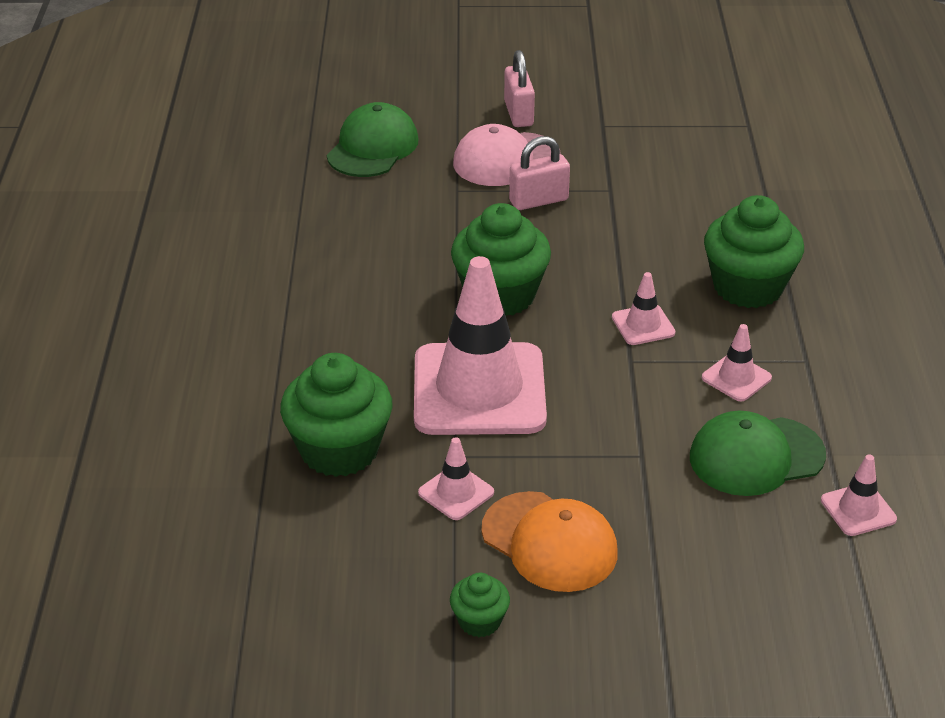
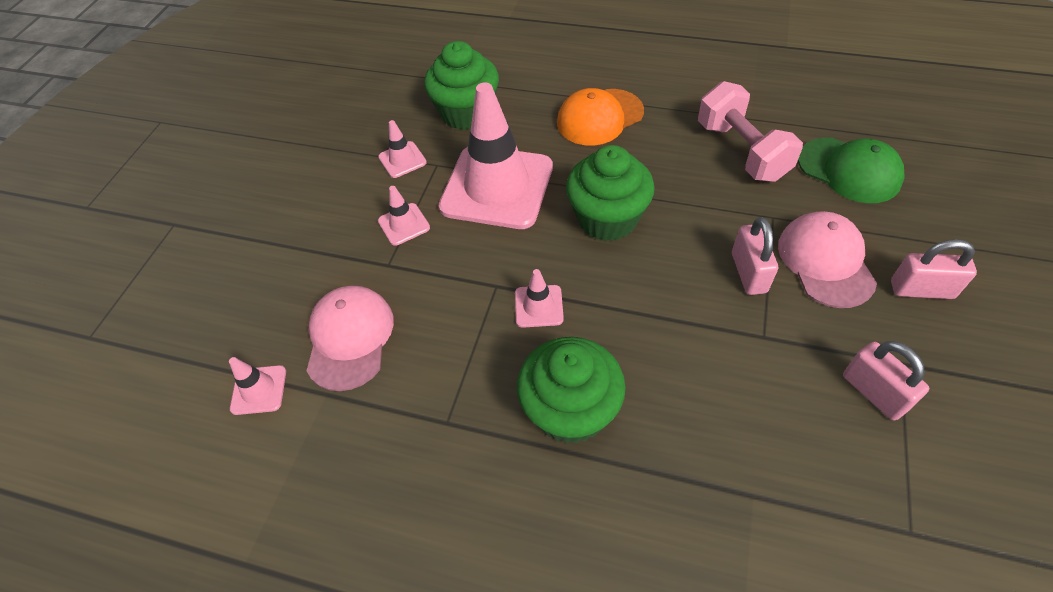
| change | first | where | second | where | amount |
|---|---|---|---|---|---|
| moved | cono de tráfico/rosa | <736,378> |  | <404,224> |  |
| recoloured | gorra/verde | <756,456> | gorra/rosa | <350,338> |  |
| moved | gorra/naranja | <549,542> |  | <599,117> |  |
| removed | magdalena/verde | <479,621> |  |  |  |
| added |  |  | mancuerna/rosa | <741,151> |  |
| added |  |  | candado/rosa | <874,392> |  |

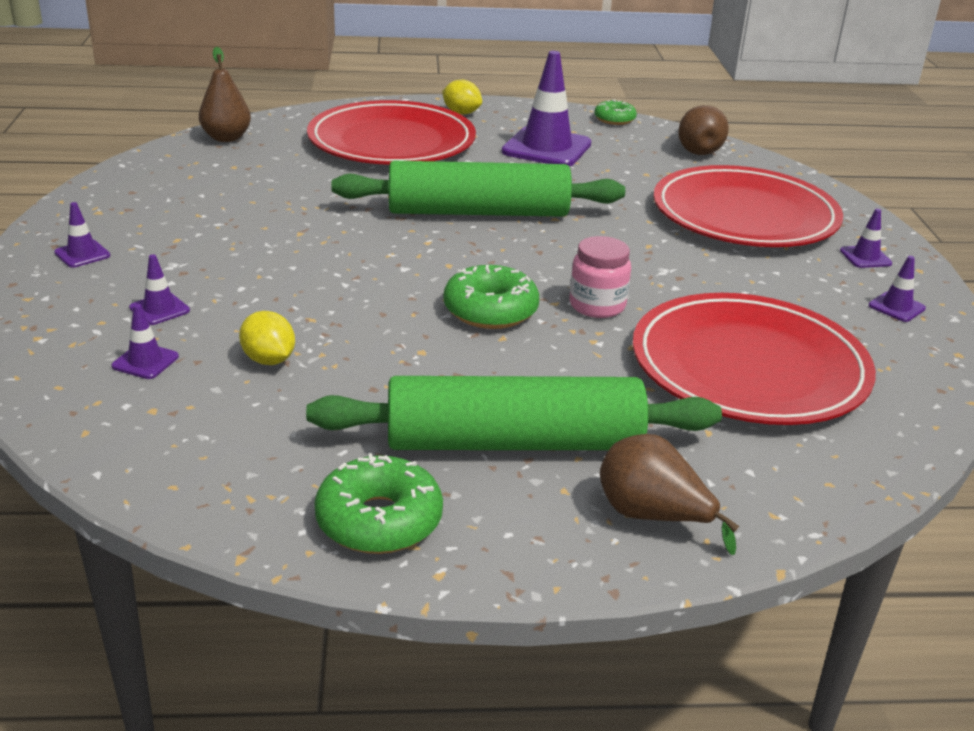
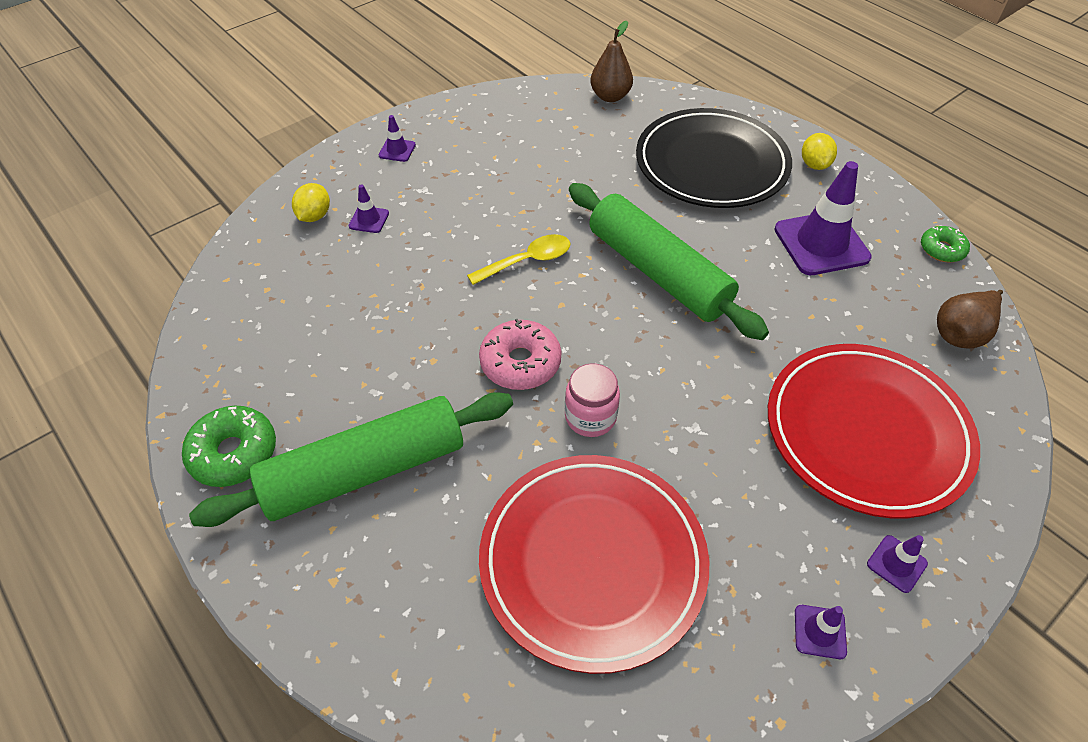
| change | first | where | second | where | amount |
|---|---|---|---|---|---|
| recoloured | plato/rojo | <391,142> | plato/negro | <711,164> |  |
| recoloured | rosquilla/verde | <490,310> | rosquilla/rosa | <520,363> |  |
| removed | cono de tráfico/morado | <145,361> |  |  |  |
| moved | limón/amarillo | <269,360> |  | <314,216> |  |
| turned | rodillo/verde | <513,442> |  | <365,471> | 75 degrees counterclockwise |
| removed | pera/marrón | <652,516> |  |  |  |
| added |  |  | cuchara/amarillo | <527,261> |  |

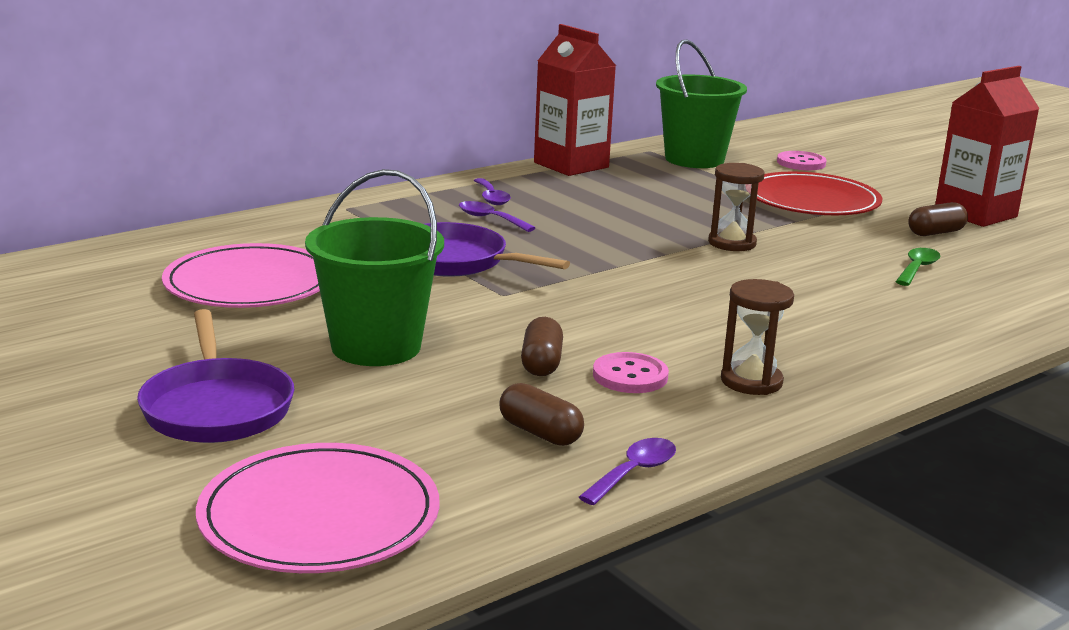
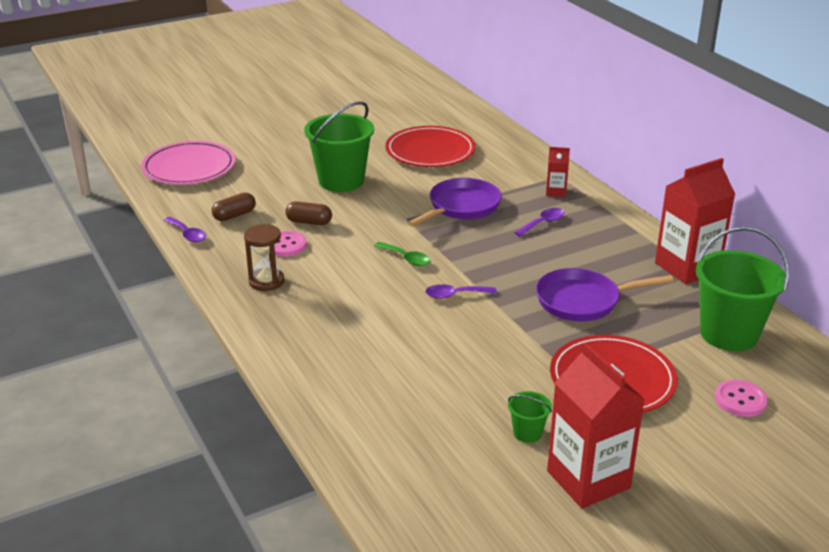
| change | first | where | second | where | amount |
|---|---|---|---|---|---|
| removed | reloj de arena/marrón | <732,243> |  |  |  |
| moved | cuchara/morado | <491,198> |  | <455,295> |  |
| replaced | cápsula/marrón | <935,233> | balde/verde | <527,433> |  |
| recoloured | plato/rosa | <249,283> | plato/rojo | <430,151> |  |
| moved | cuchara/verde | <917,268> |  | <406,258> |  |
| moved | sartén/morado | <217,407> |  | <583,301> |  |
| added |  |  | cartón de leche/rojo | <556,191> |  |

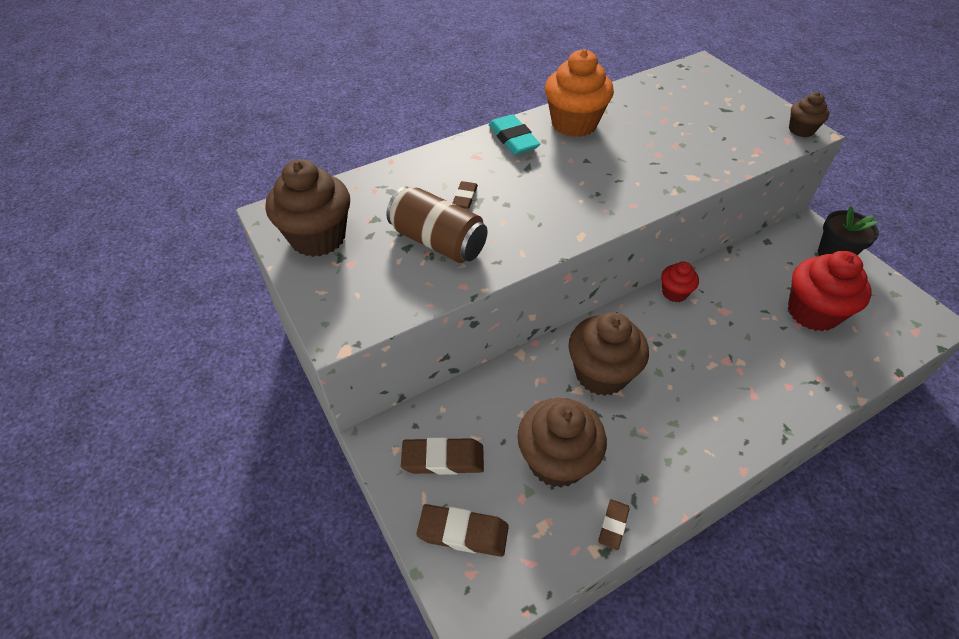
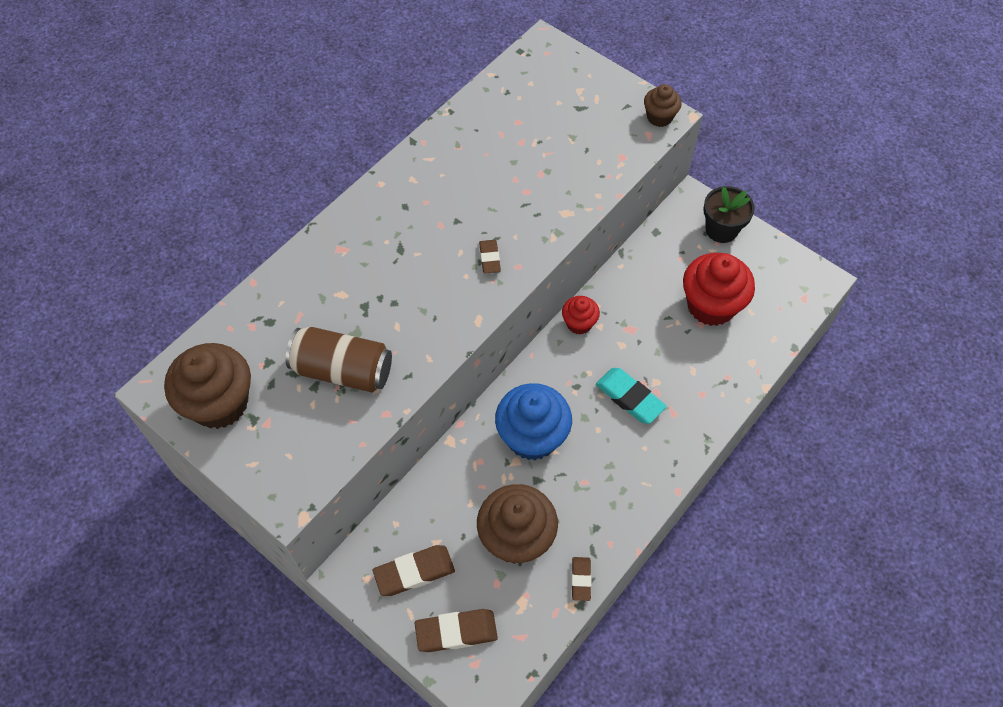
| change | first | where | second | where | amount |
|---|---|---|---|---|---|
| removed | magdalena/naranja | <574,124> |  |  |  |
| moved | goma de borrar/turquesa | <513,139> |  | <629,398> |  |
| moved | goma de borrar/marrón | <465,197> |  | <489,258> |  |
| recoloured | magdalena/marrón | <601,373> | magdalena/azul | <532,437> |  |

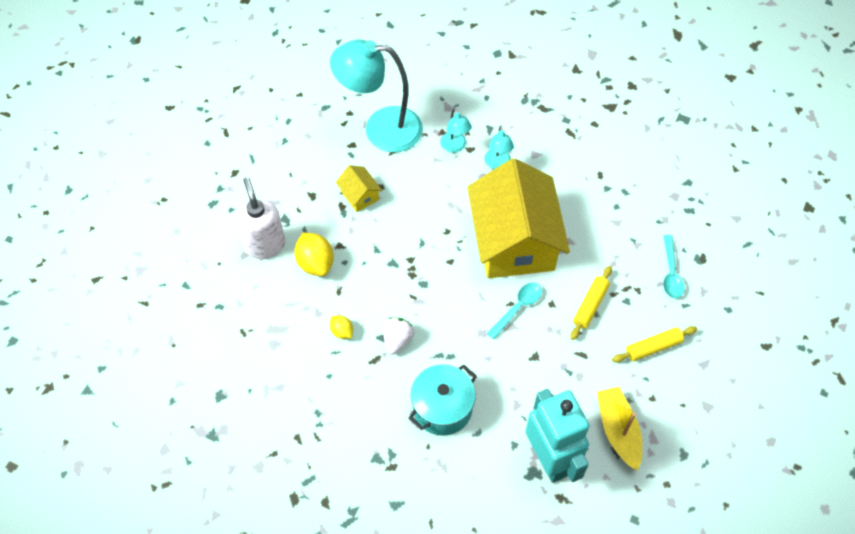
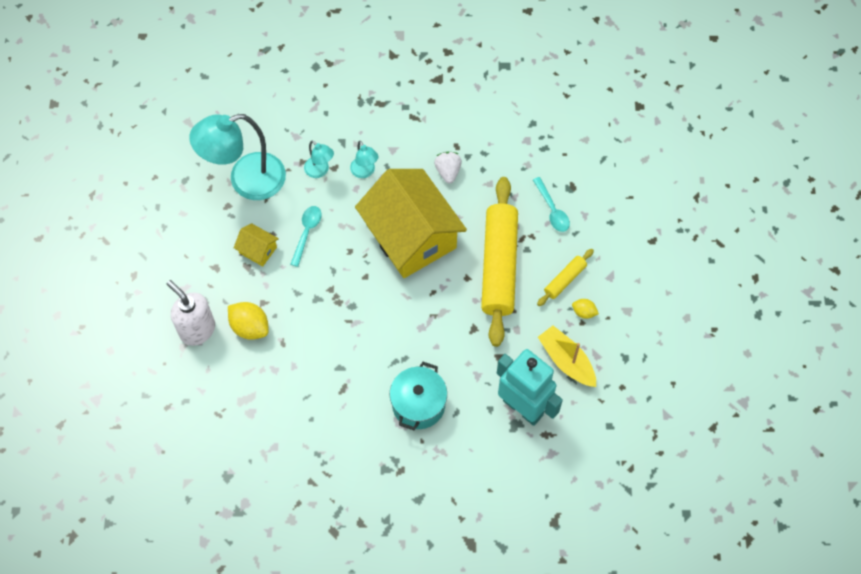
| change | first | where | second | where | amount |
|---|---|---|---|---|---|
| resized | rodillo/amarillo | <590,305> |  | <499,266> | x2.21 |
| moved | cuchara/turquesa | <518,308> |  | <306,233> |  |
| moved | limón/amarillo | <342,331> |  | <584,312> |  |
| moved | fresa/blanco | <397,340> |  | <448,171> |  |

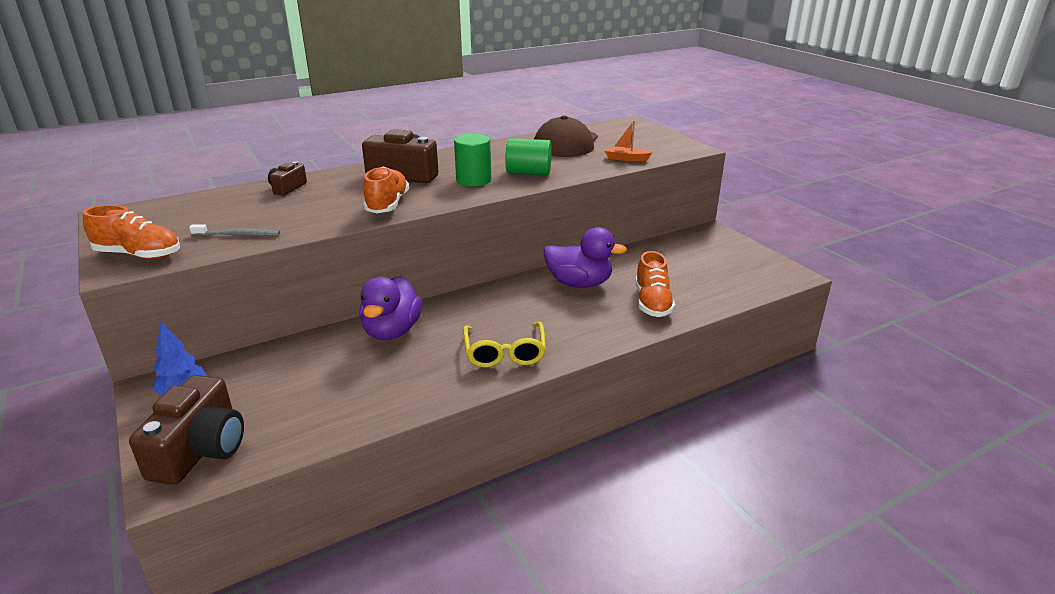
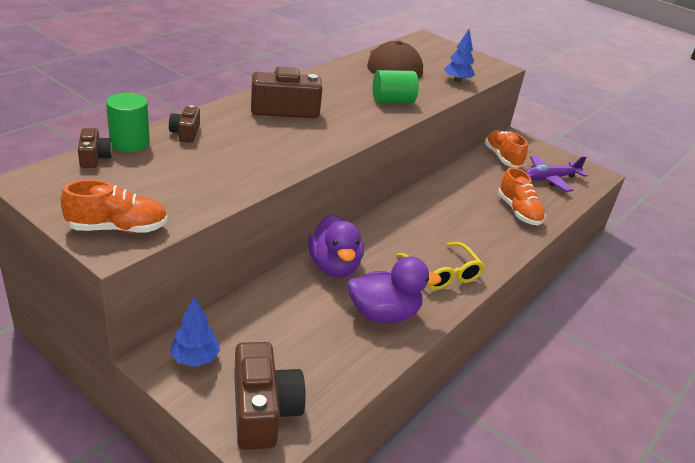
| change | first | where | second | where | amount |
|---|---|---|---|---|---|
| replaced | barco/naranja | <625,158> | árbol/azul | <457,80> |  |
| moved | cilindro/verde | <473,180> |  | <130,143> |  |
| moved | zapato/naranja | <387,205> |  | <502,158> |  |
| removed | cepillo de dientes/gris | <238,235> |  |  |  |
| moved | pato/morado | <579,283> |  | <384,314> |  |
| added |  |  | cámara/marrón | <94,157> |  |
| added |  |  | avión/morado | <549,179> |  |

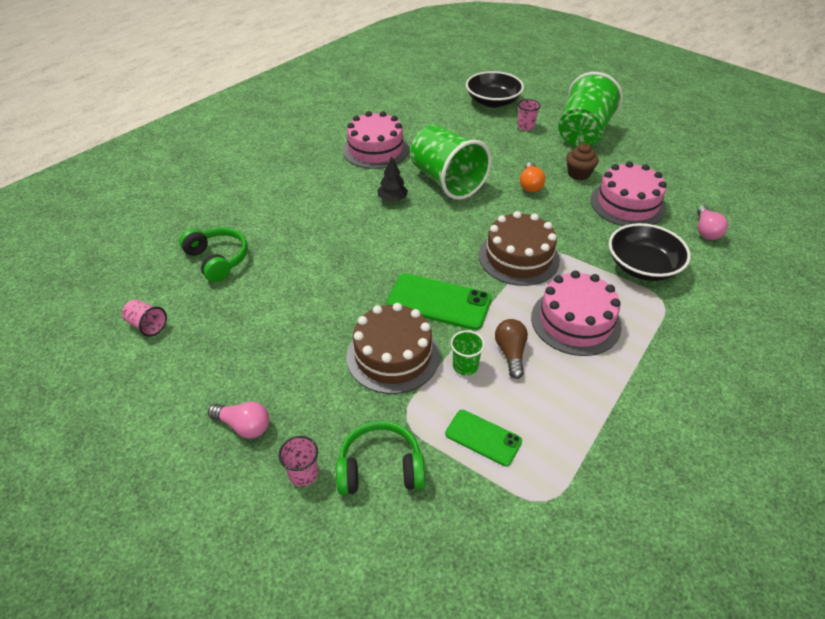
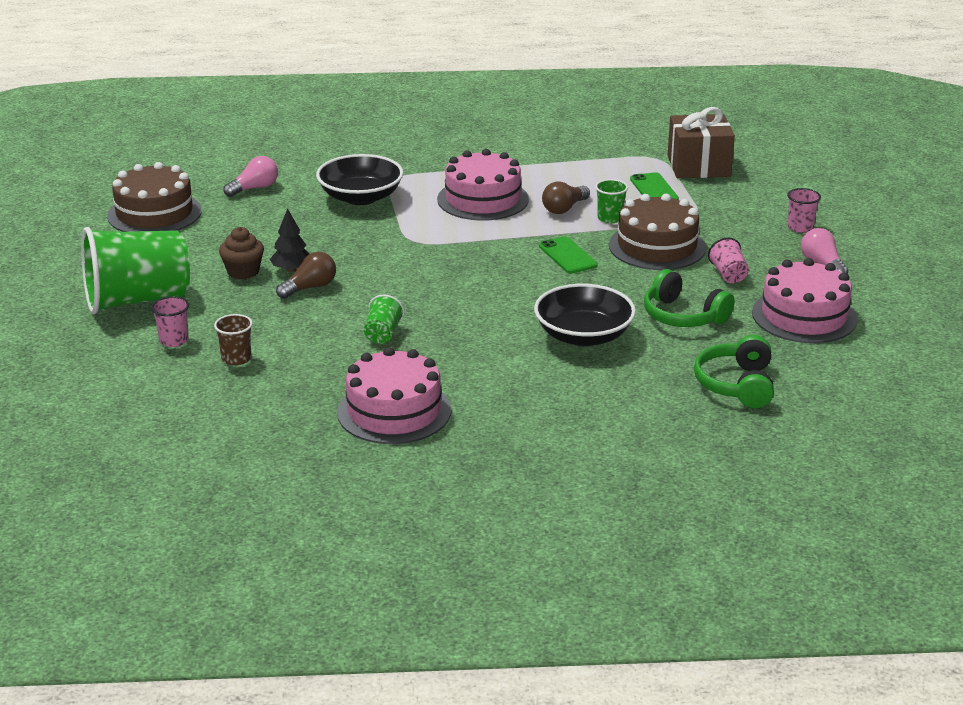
| change | first | where | second | where | amount |
|---|---|---|---|---|---|
| moved | cuenco/negro | <493,101> |  | <583,336> |  |
| resized | vaso/verde | <447,181> |  | <382,334> | x0.41 |
| moved | árbol/negro | <392,199> |  | <291,270> |  |
| moved | tarta/rosa | <627,204> |  | <804,316> |  |
| recoloured | bombilla/naranja | <530,185> | bombilla/marrón | <310,288> |  |
| moved | tarta/marrón | <518,257> |  | <154,213> |  |
| resized | móvil/verde | <439,302> |  | <568,256> | x0.61 |
| moved | vaso/rosa | <147,325> |  | <728,275> |  |
| moved | auriculares/verde | <380,468> |  | <683,316> |  |
| added |  |  | regalo/marrón | <698,166> |  |
| added |  |  | vaso/marrón | <236,359> |  |

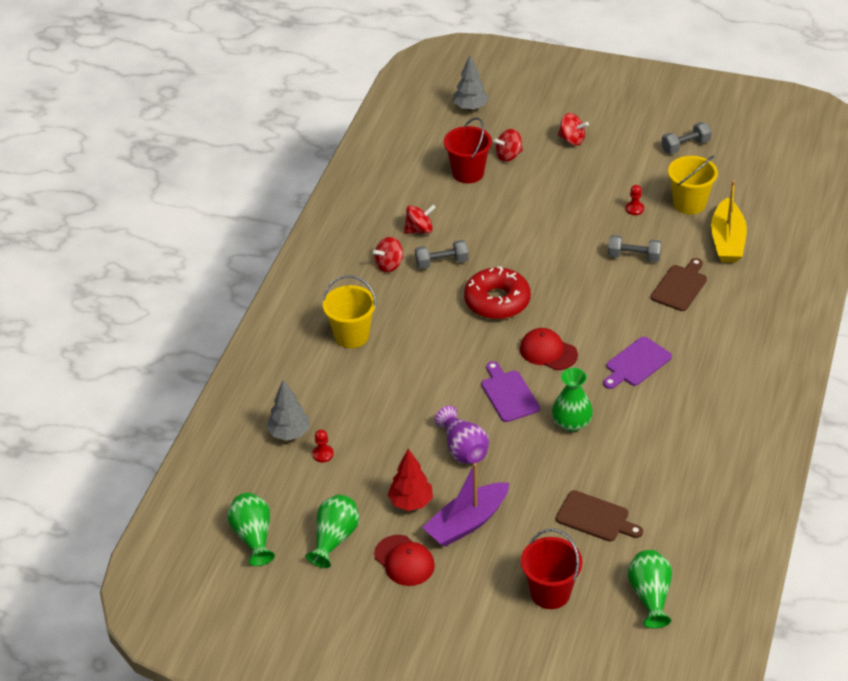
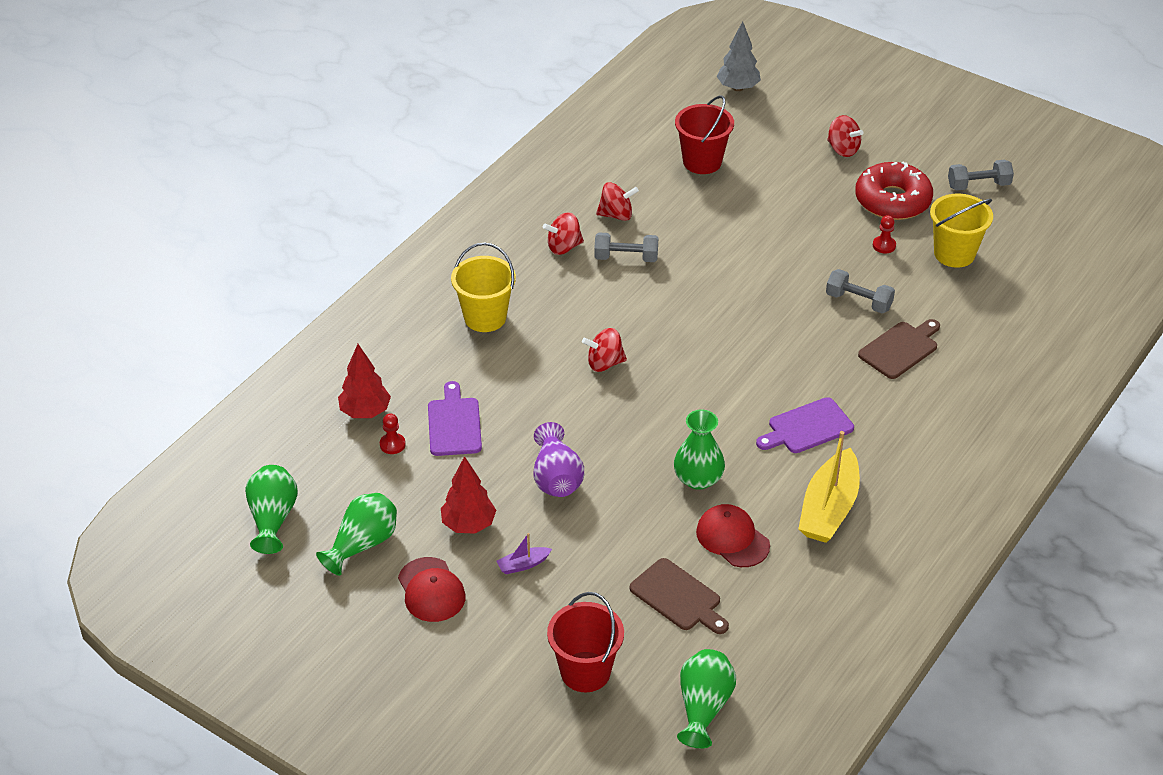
| change | first | where | second | where | amount |
|---|---|---|---|---|---|
| moved | peonza/rojo | <508,156> |  | <604,363> |  |
| moved | barco/amarillo | <727,241> |  | <829,508> |  |
| moved | rosquilla/rojo | <497,301> |  | <892,200> |  |
| moved | gorra/rojo | <548,352> |  | <732,538> |  |
| moved | tabla de cortar/morado | <508,394> |  | <454,424> |  |
| recoloured | árbol/gris | <289,433> | árbol/rojo | <365,412> |  |
| resized | barco/morado | <467,523> |  | <523,565> | x0.45 |

